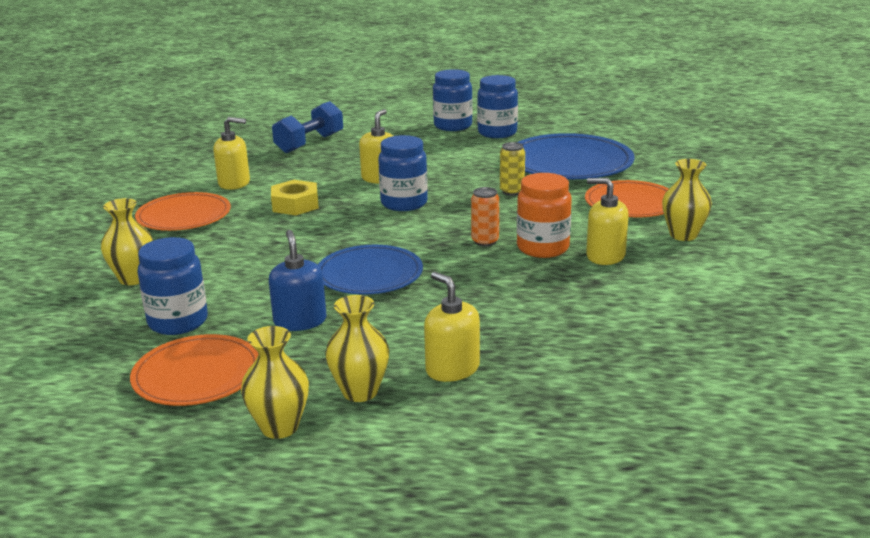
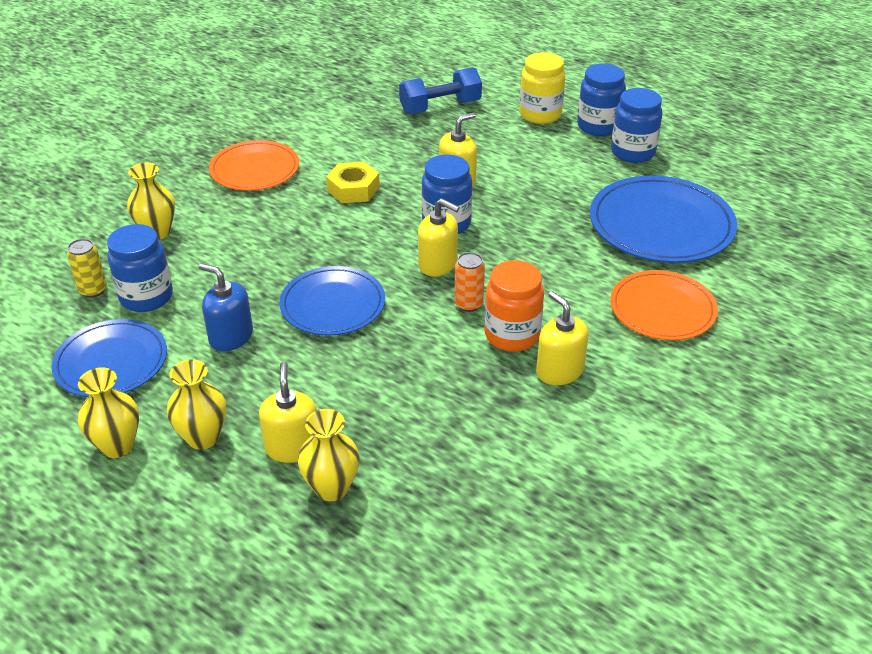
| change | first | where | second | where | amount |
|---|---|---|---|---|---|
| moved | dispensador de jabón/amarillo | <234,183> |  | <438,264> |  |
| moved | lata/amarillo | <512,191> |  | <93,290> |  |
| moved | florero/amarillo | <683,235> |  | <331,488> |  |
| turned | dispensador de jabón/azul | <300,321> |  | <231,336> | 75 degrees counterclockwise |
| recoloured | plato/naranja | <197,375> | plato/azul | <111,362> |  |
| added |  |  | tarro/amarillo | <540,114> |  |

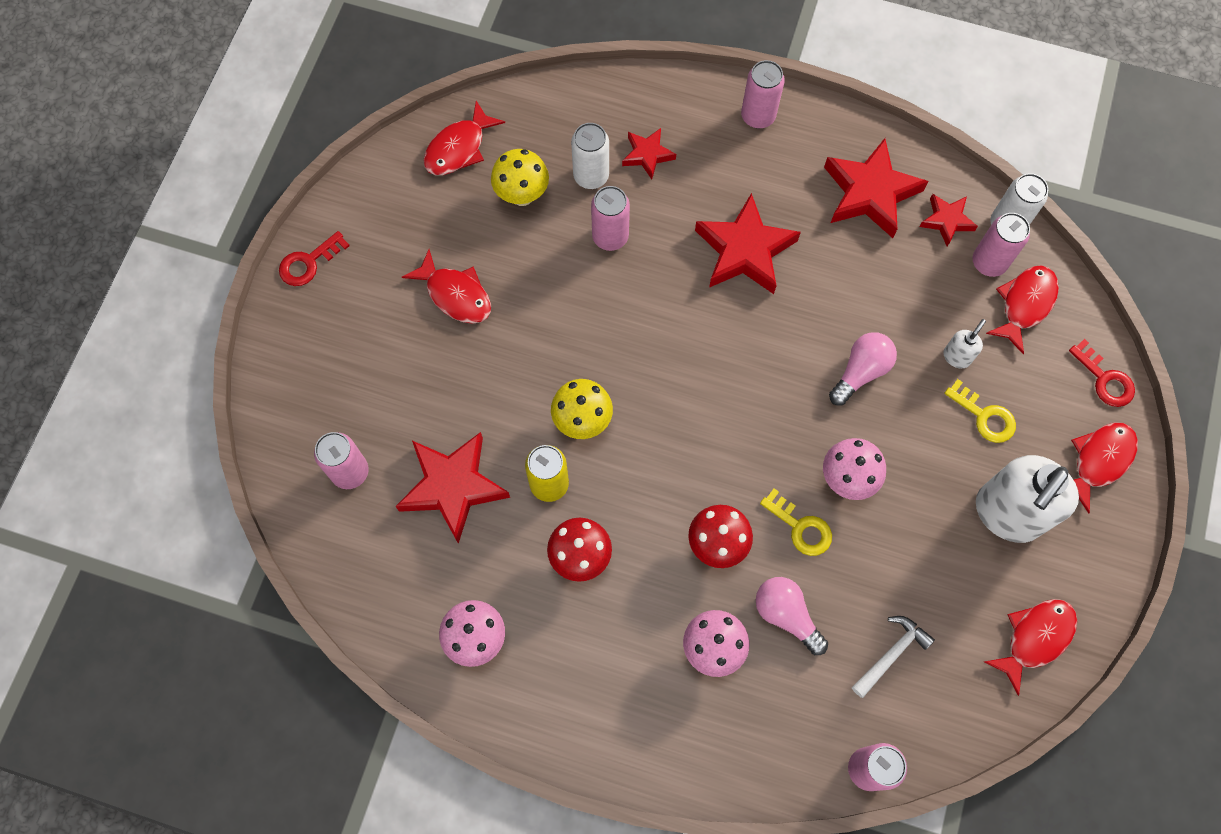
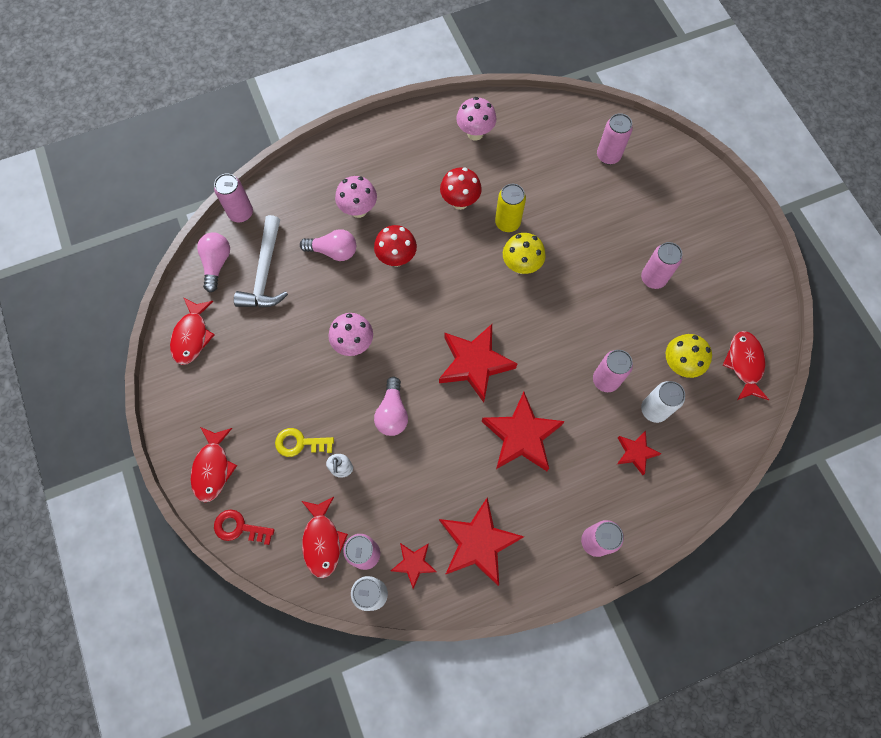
| change | first | where | second | where | amount |
|---|---|---|---|---|---|
| removed | llave/rojo | <309,263> |  |  |  |
| replaced | pez/rojo | <455,294> | lata/rosa | <653,278> |  |
| moved | estrella/rojo | <453,487> |  | <475,364> |  |
| removed | dispensador de jabón/blanco | <1007,514> |  |  |  |
| removed | llave/amarillo | <800,527> |  |  |  |
| resized | martillo/blanco | <891,654> |  | <265,272> | x1.62 |
| added |  |  | bombilla/rosa | <217,264> |  |

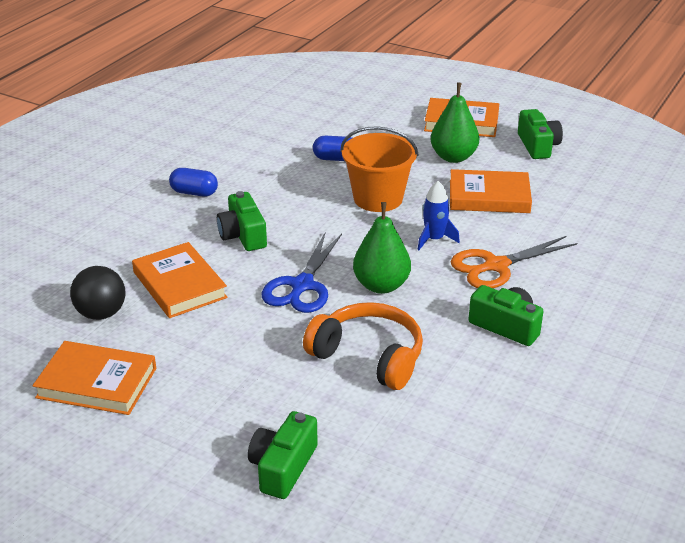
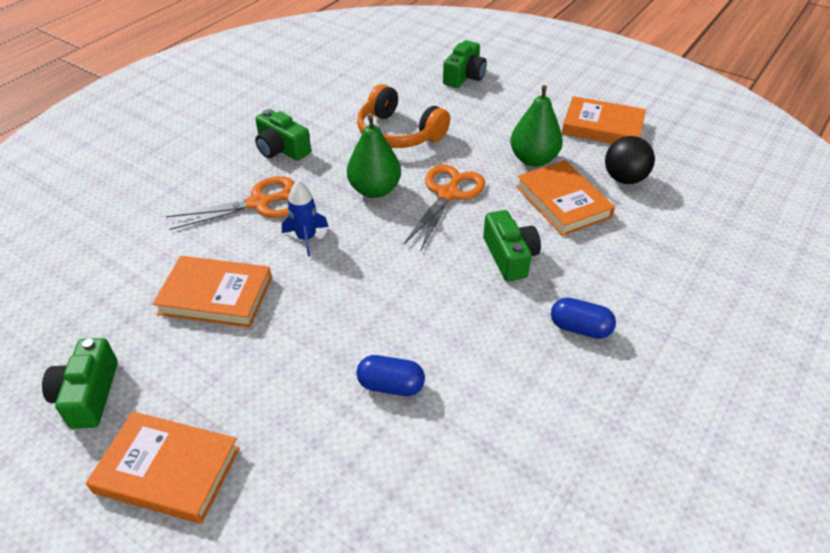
| change | first | where | second | where | amount |
|---|---|---|---|---|---|
| moved | pera/verde | <453,157> |  | <533,159> |  |
| removed | balde/naranja | <378,198> |  |  |  |
| recoloured | tijeras/azul | <302,285> | tijeras/naranja | <447,194> |  |

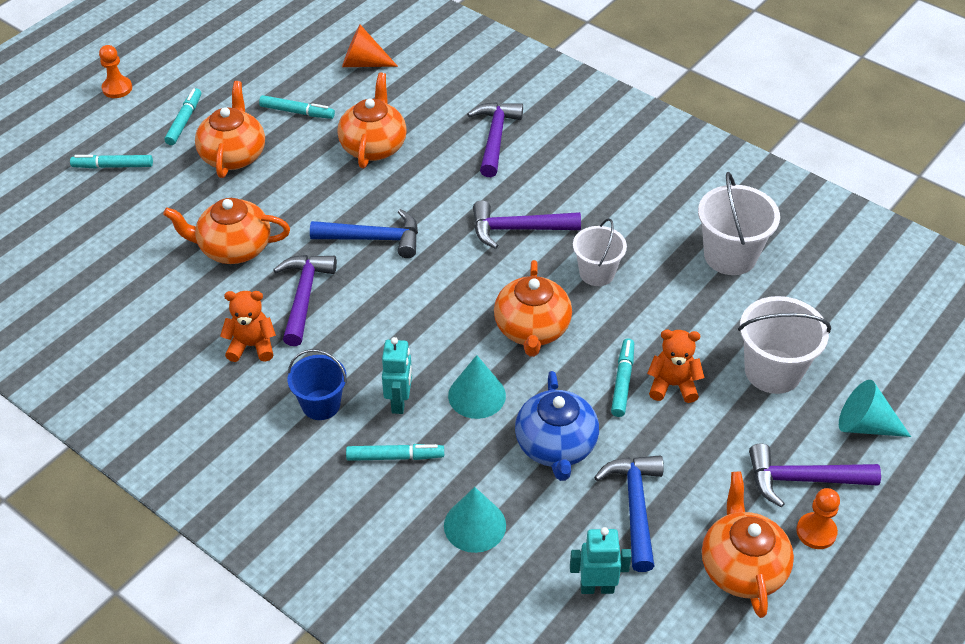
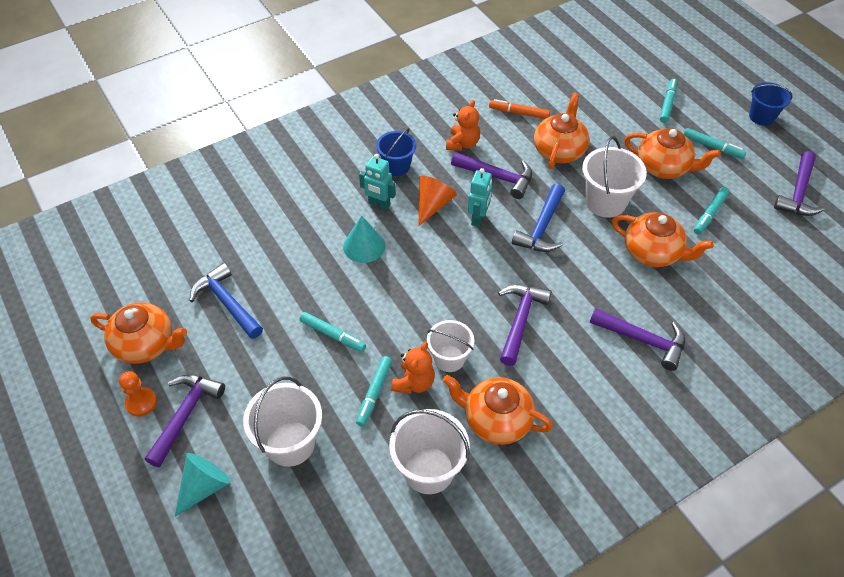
| change | first | where | second | where | amount |
|---|---|---|---|---|---|
| moved | cono/naranja | <363,63> |  | <433,205> |  |
| replaced | peón/naranja | <117,88> | balde/azul | <761,117> |  |
| moved | tetera/naranja | <532,330> |  | <496,420> |  |
| moved | osito/naranja | <672,385> |  | <414,383> |  |
| removed | tetera/azul | <556,447> |  |  |  |
| moved | rotulador/turquesa | <395,457> |  | <374,393> |  |
| turned | martillo/azul | <635,506> |  | <227,303> | 150 degrees counterclockwise |
| removed | cono/turquesa | <475,525> |  |  |  |
| moved | robot/turquesa | <597,587> |  | <478,218> |  |
| added |  |  | rotulador/naranja | <519,113> |  |
| added |  |  | balde/blanco | <605,202> |  |
| added |  |  | martillo/morado | <798,193> |  |

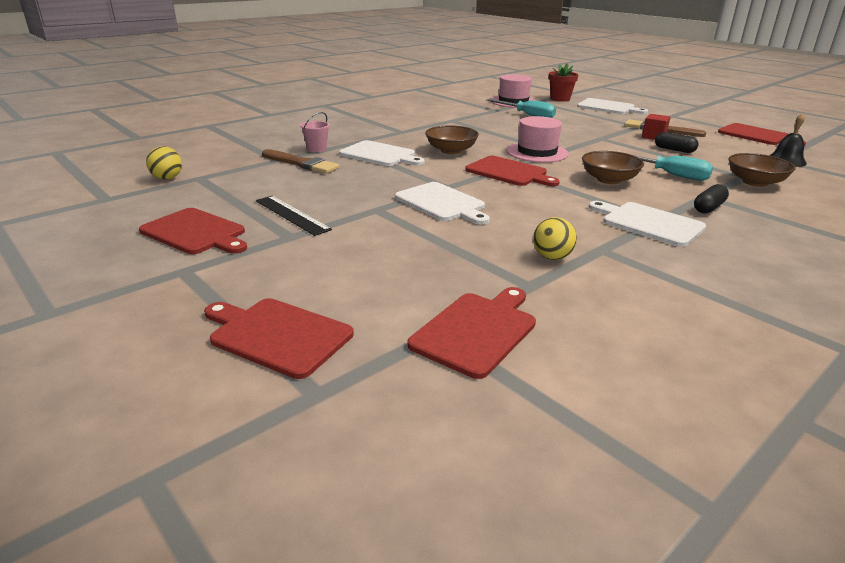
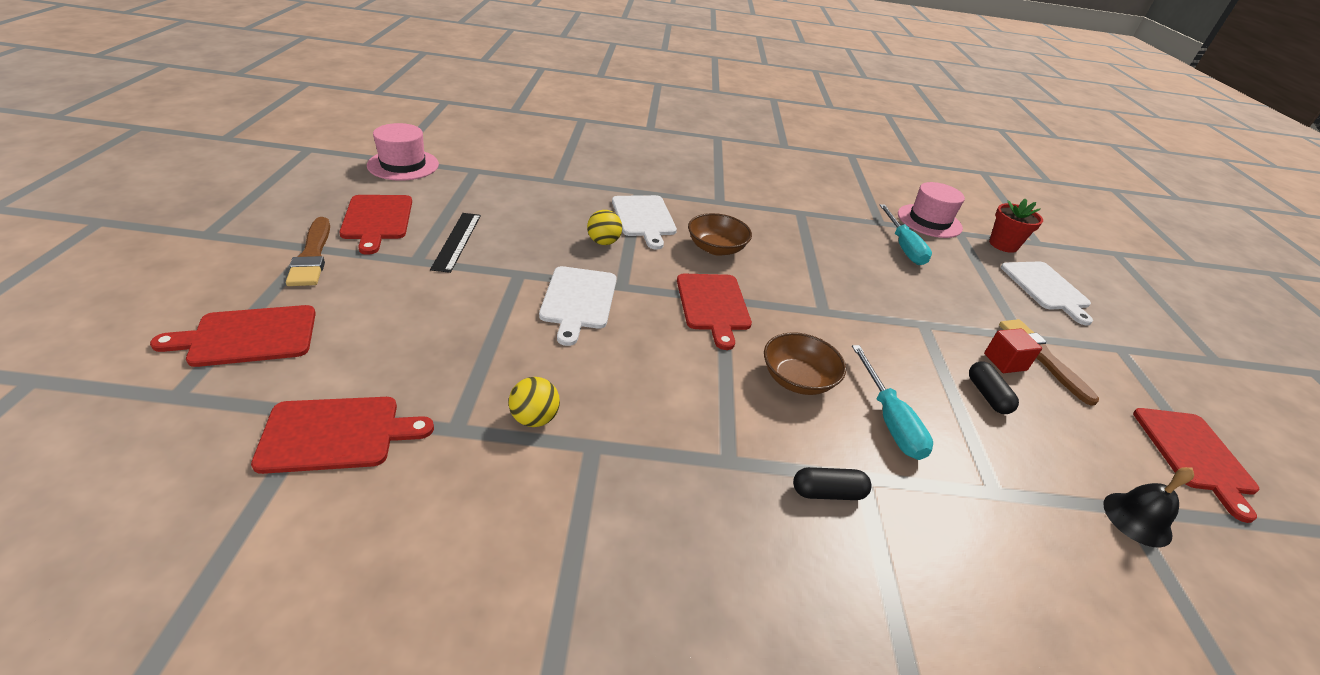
| change | first | where | second | where | amount |
|---|---|---|---|---|---|
| removed | balde/rosa | <316,149> |  |  |  |
| moved | sombrero/rosa | <537,152> |  | <403,165> |  |
| moved | pelota/amarillo | <167,178> |  | <603,242> |  |
| moved | pincel/marrón | <301,163> |  | <312,256> |  |
| removed | cuenco/marrón | <755,182> |  |  |  |
| removed | tabla de cortar/blanco | <649,223> |  |  |  |
| turned | tabla de cortar/rojo | <277,335> |  | <248,336> | 90 degrees counterclockwise |

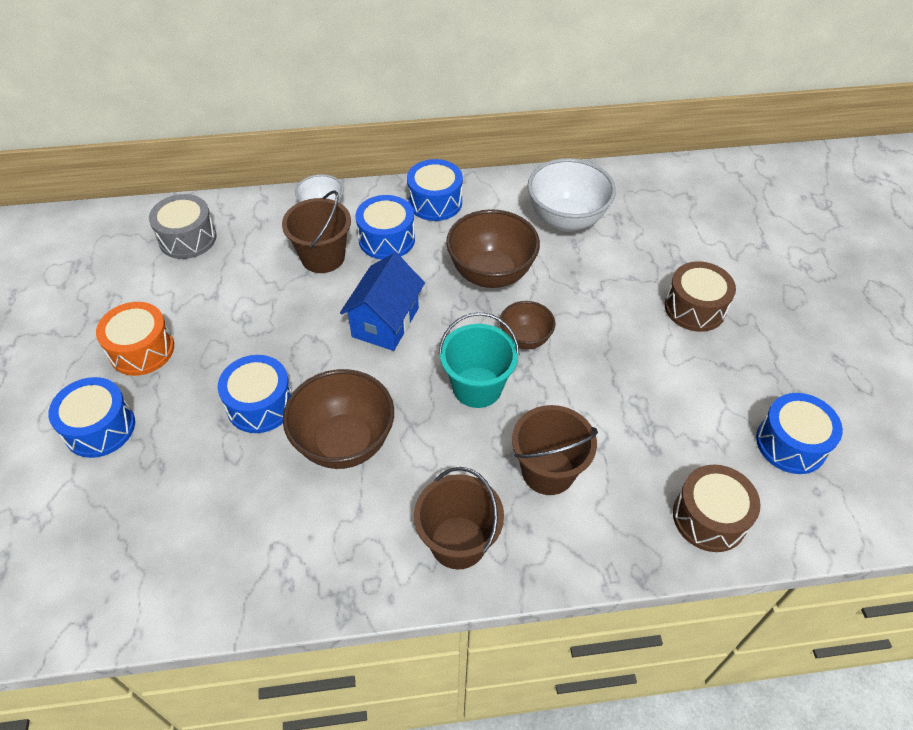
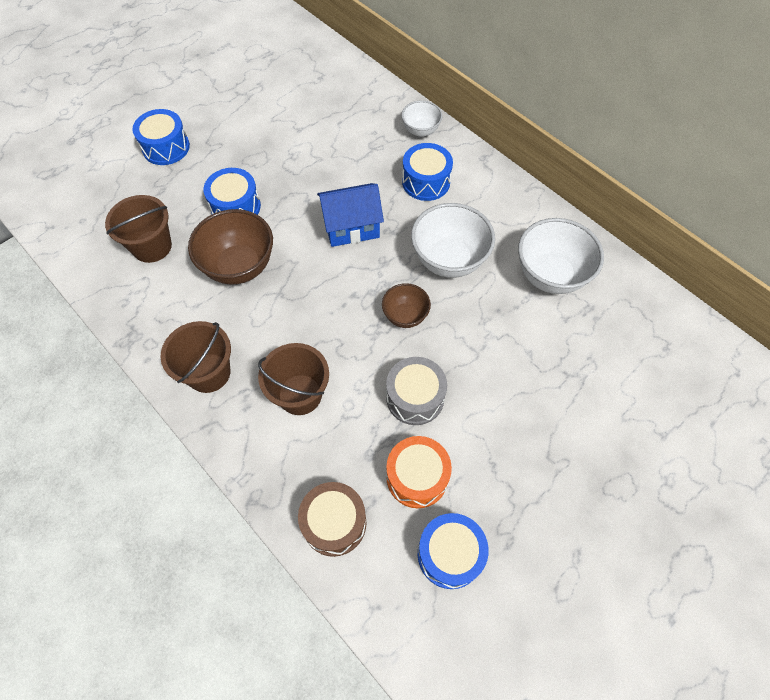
| change | first | where | second | where | amount |
|---|---|---|---|---|---|
| removed | tambor/azul | <435,202> |  |  |  |
| moved | balde/marrón | <323,257> |  | <152,246> |  |
| moved | tambor/gris | <187,238> |  | <415,397> |  |
| recoloured | cuenco/marrón | <491,274> | cuenco/blanco | <449,260> |  |
| removed | tambor/marrón | <694,308> |  |  |  |
| moved | tambor/naranja | <142,350> |  | <417,477> |  |
| removed | balde/turquesa | <477,387> |  |  |  |

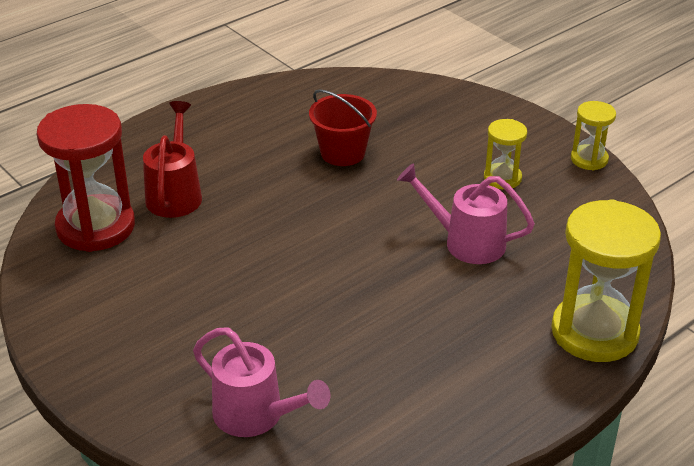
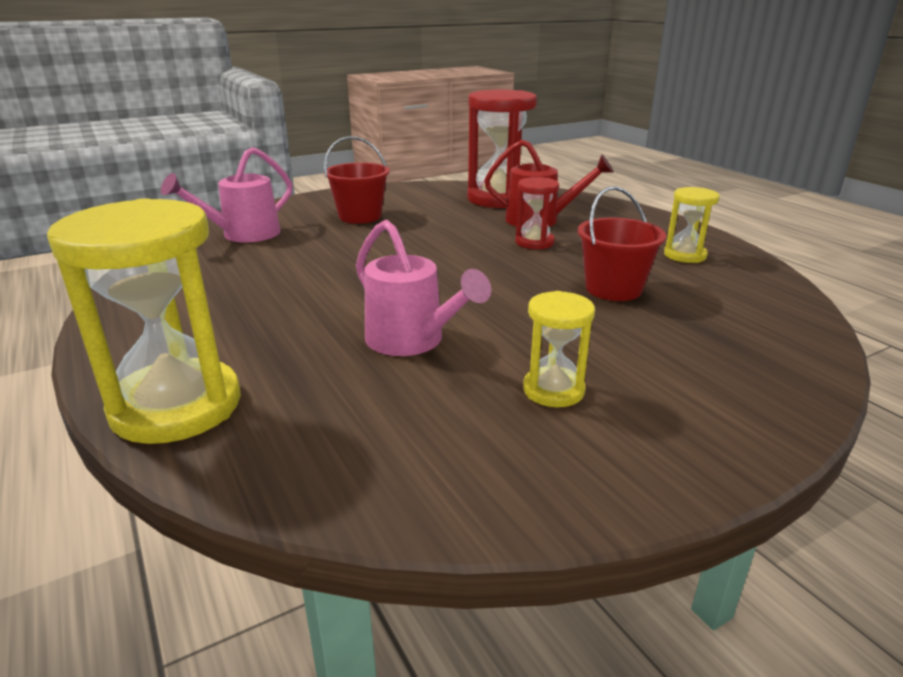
| change | first | where | second | where | amount |
|---|---|---|---|---|---|
| moved | reloj de arena/amarillo | <589,159> |  | <685,255> |  |
| turned | regadera/rosa | <465,242> |  | <412,341> | 105 degrees clockwise |
| added |  |  | balde/rojo | <360,216> |  |
| added |  |  | reloj de arena/rojo | <534,242> |  |

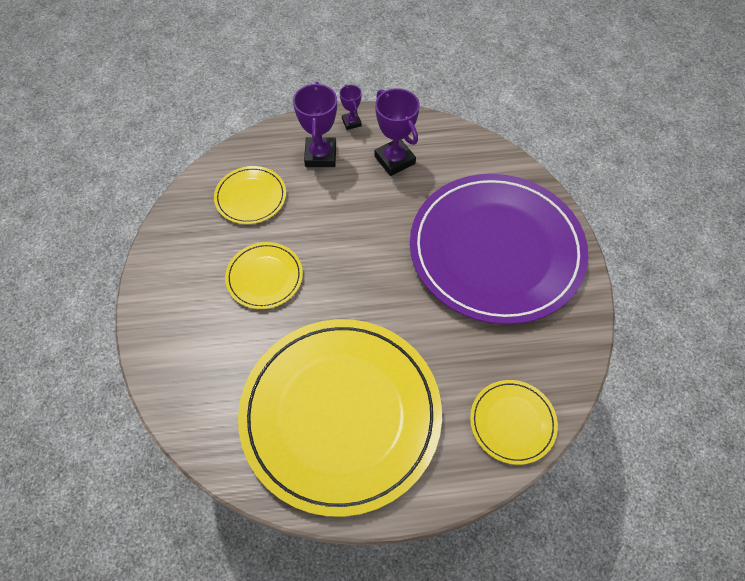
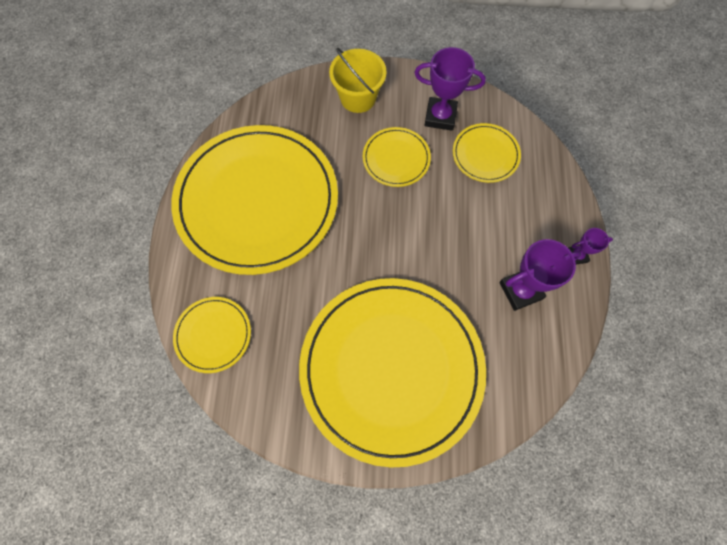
| change | first | where | second | where | amount |
|---|---|---|---|---|---|
| moved | trofeo/morado | <320,155> |  | <440,116> |  |
| recoloured | plato/morado | <496,250> | plato/amarillo | <391,368> |  |
| added |  |  | balde/amarillo | <358,98> |  |

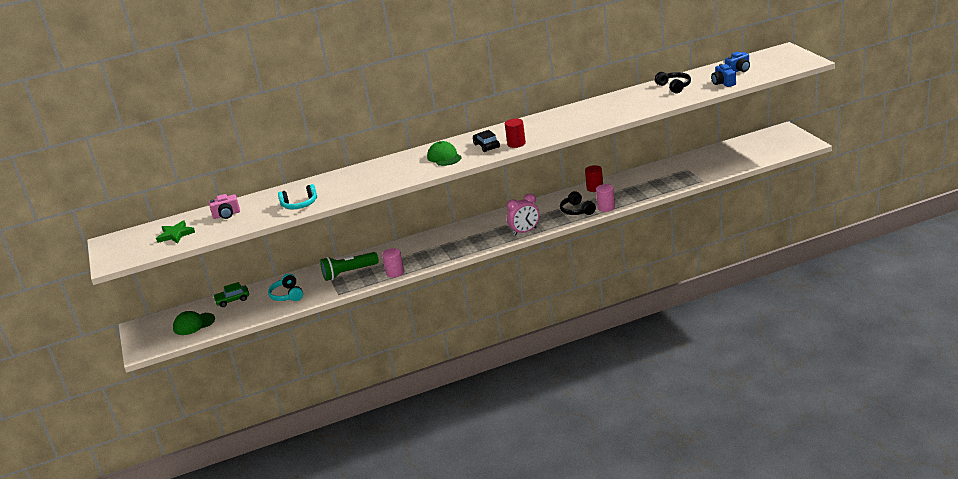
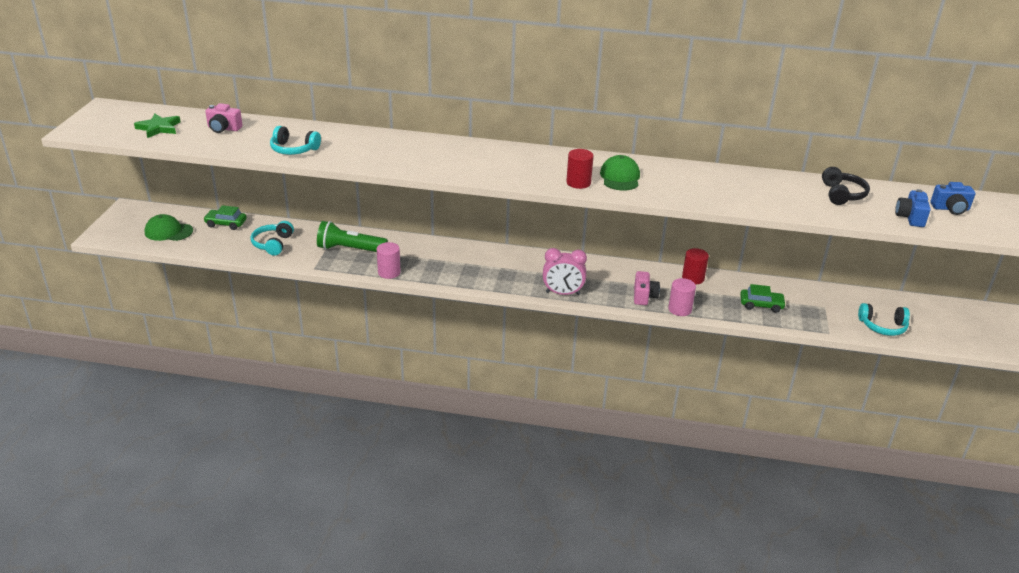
| change | first | where | second | where | amount |
|---|---|---|---|---|---|
| removed | coche/negro | <486,146> |  |  |  |
| moved | gorra/verde | <444,157> |  | <620,177> |  |
| replaced | auriculares/negro | <577,210> | cámara/rosa | <644,296> |  |
| added |  |  | coche/verde | <761,305> |  |
| added |  |  | auriculares/turquesa | <882,326> |  |

